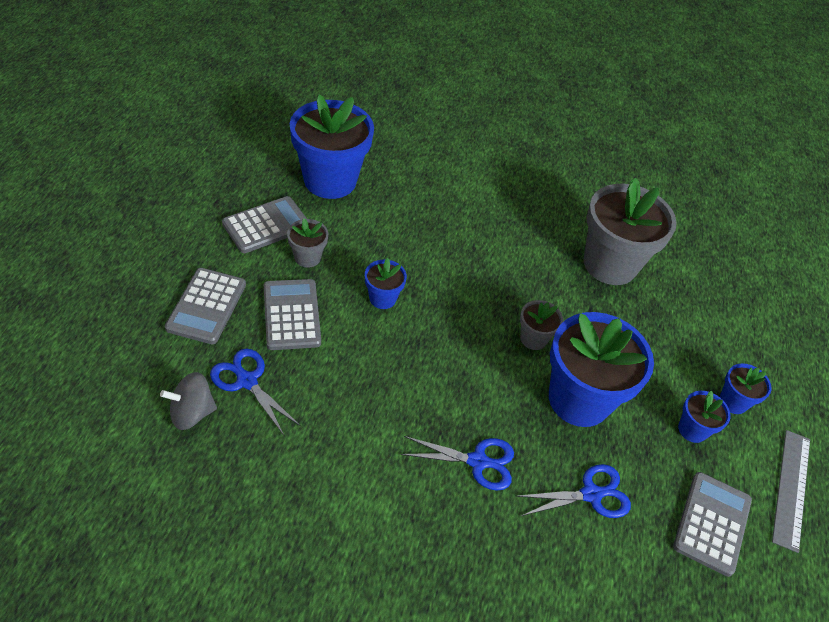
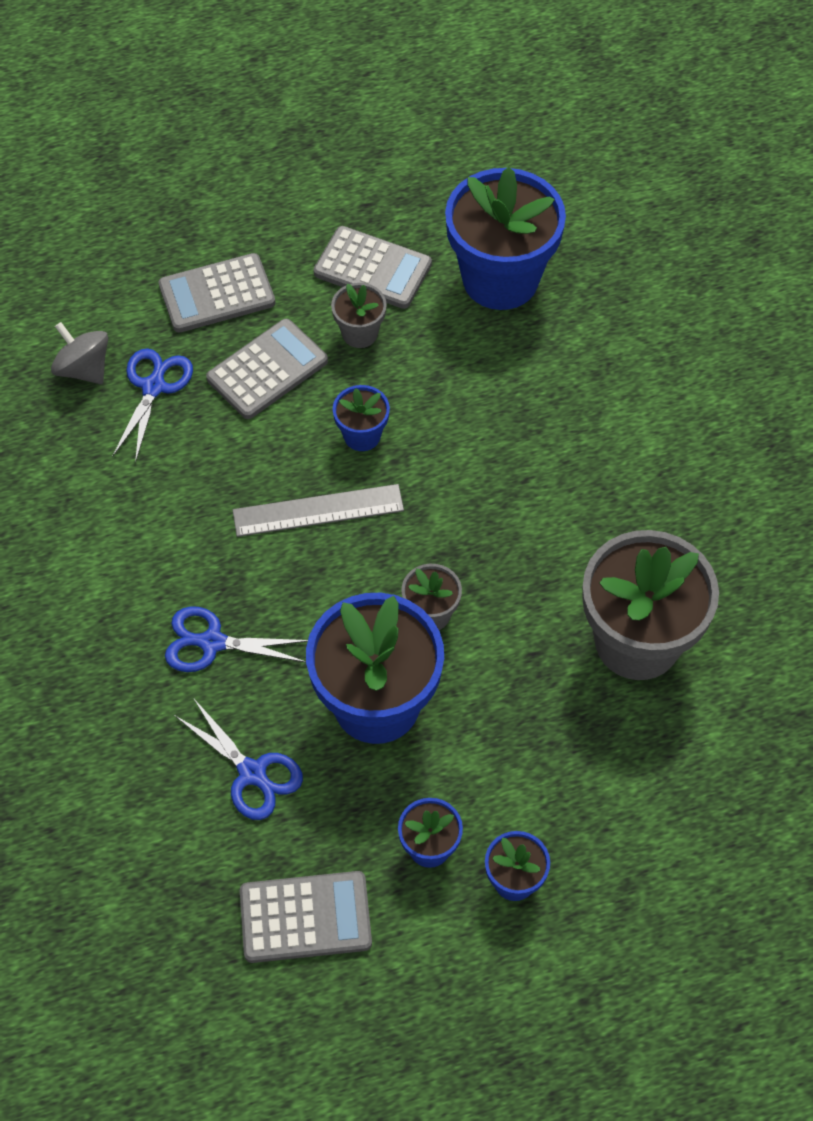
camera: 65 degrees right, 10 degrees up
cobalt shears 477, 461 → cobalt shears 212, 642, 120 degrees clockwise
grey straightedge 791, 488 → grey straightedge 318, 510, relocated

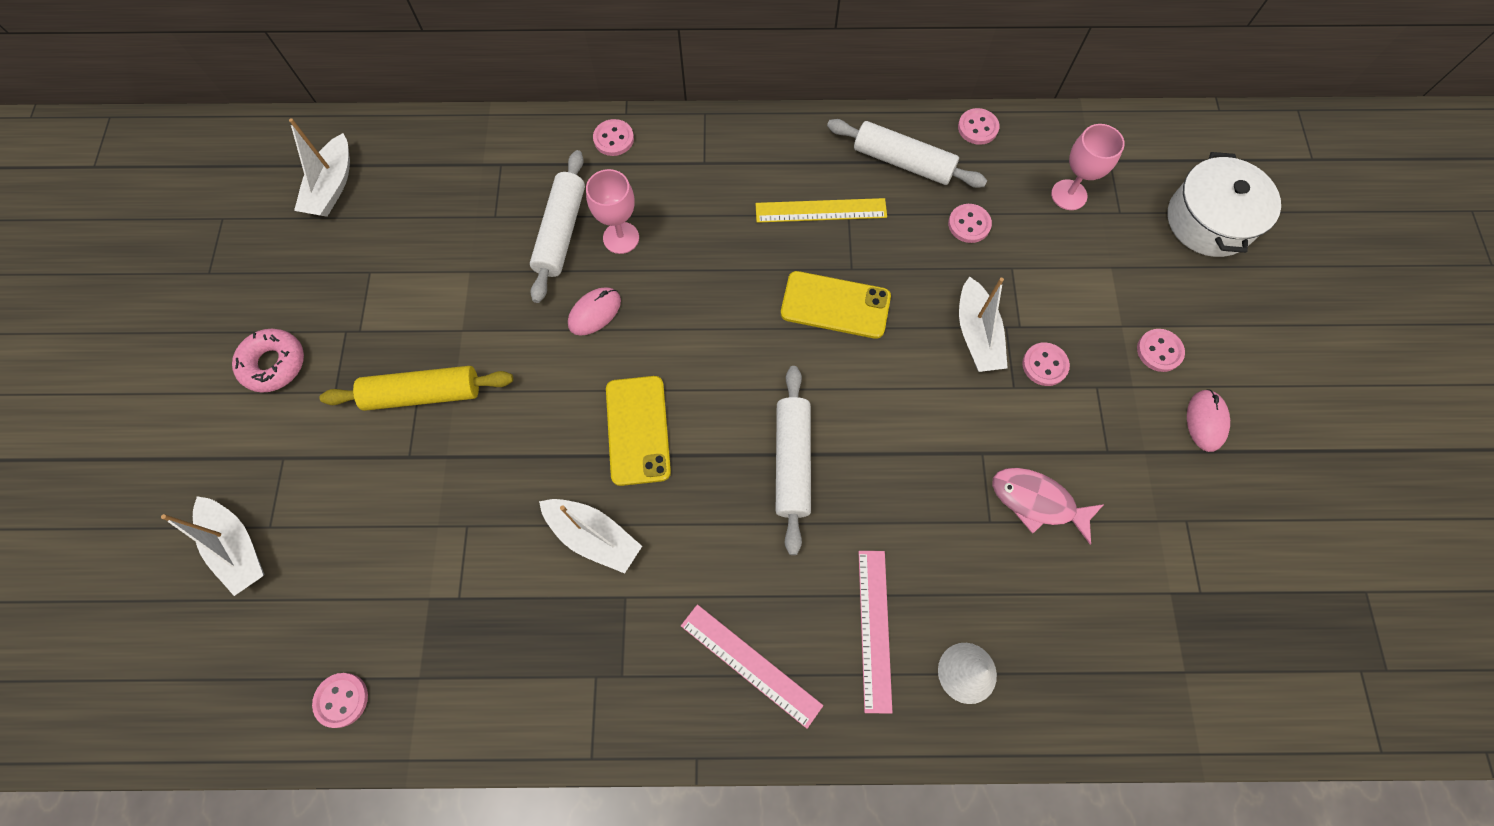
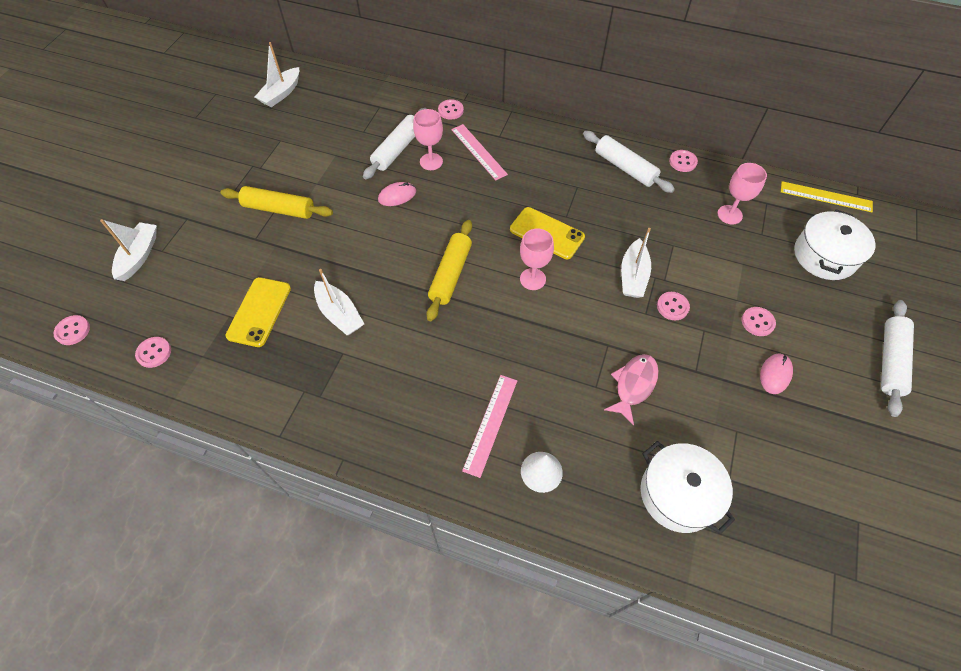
camera: 20 degrees right, 10 degrees down
rose-pink shirt button 969, 224 → rose-pink shirt button 73, 331, relocated
white boat 237, 548 → white boat 139, 256, 150 degrees counterclockwise
yellow mobile phone 638, 430 → yellow mobile phone 259, 312, relocated
- → yellow pastry roller 450, 274
rose-pink straightedge 751, 664 → rose-pink straightedge 478, 151, relocated
- → rose-pink wine glass 532, 279
rose-pink toy fish 1037, 502 → rose-pink toy fish 633, 385, 75 degrees clockwise
- → white stockpot 678, 494
yellow straightedge 821, 210 → yellow straightedge 826, 196, relocated
white pastry roller 792, 461 → white pastry roller 890, 361, relocated
rose-pink donut 274, 364 → -

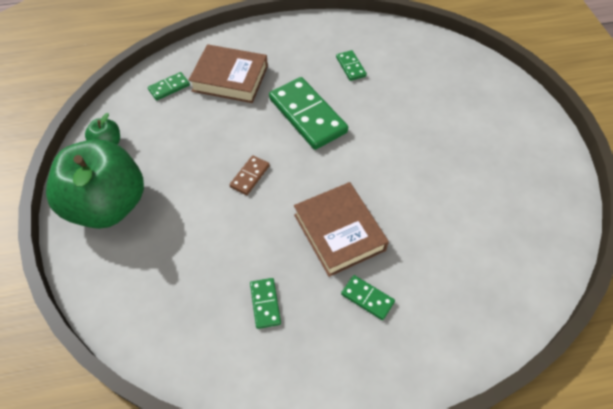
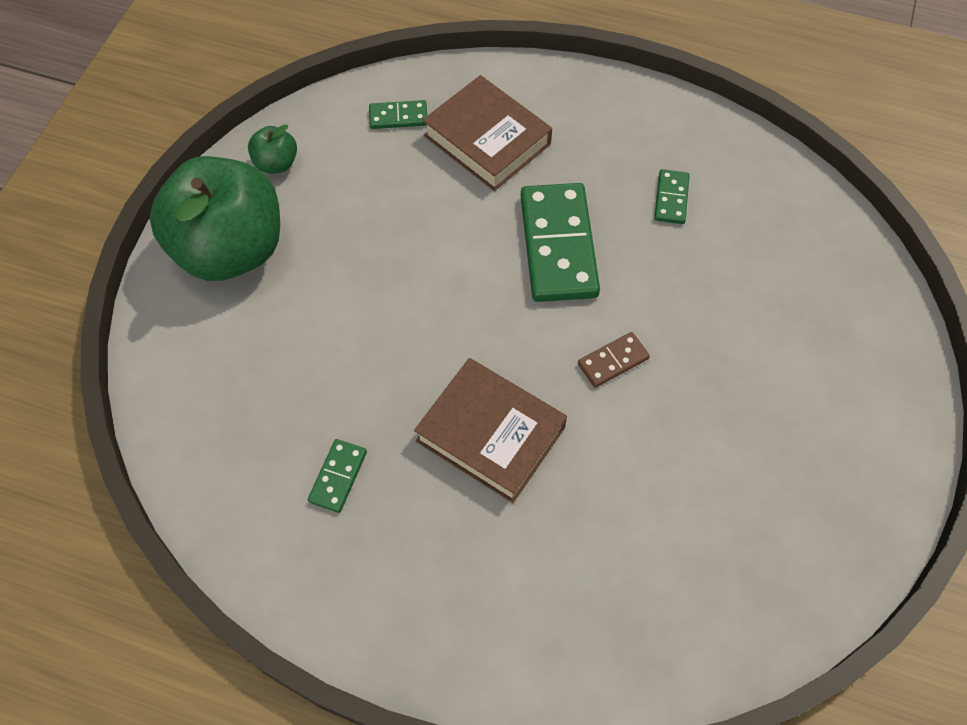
camera: 30 degrees right, 5 degrees up
russet hardcover 339, 232 → russet hardcover 490, 434, 60 degrees counterclockwise
russet domino 250, 176 → russet domino 613, 361, relocated
leaf-green domino 367, 298 → -

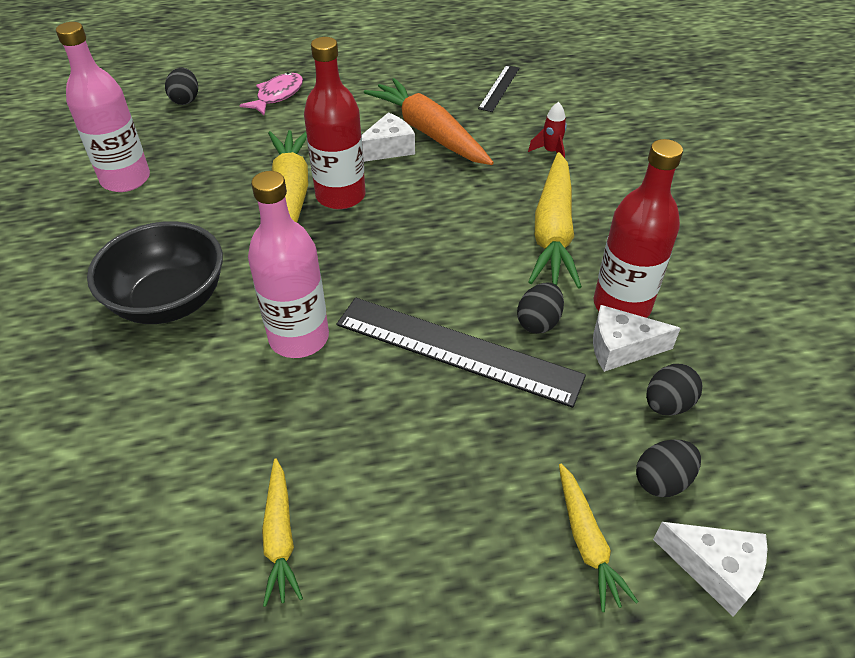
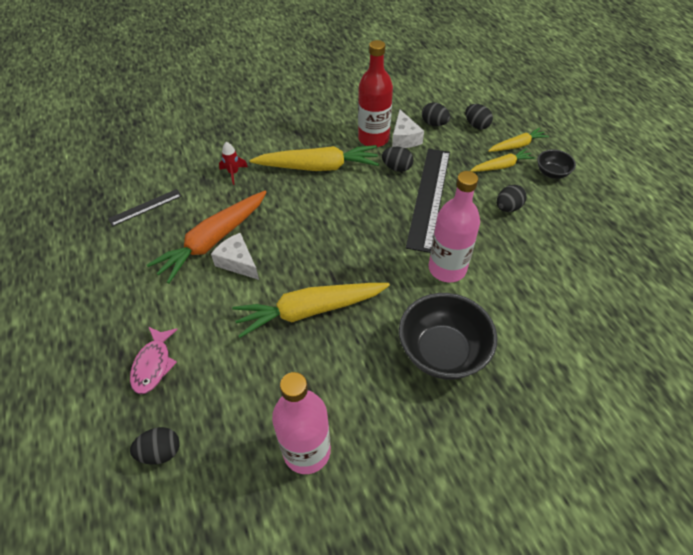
camera: 100 degrees left, 5 degrees up
ebony straightedge 499, 88 → ebony straightedge 145, 207, 45 degrees counterclockwise
rose-pink toy fish 277, 95 → rose-pink toy fish 153, 365, 105 degrees counterclockwise
yellow carrot 280, 537 → yellow carrot 501, 166, relocated
- → ebony egg shape 508, 208
- → ebony serving bowl 552, 173
crimson bottle 340, 196 → -
white cheese wedge 715, 569 → -

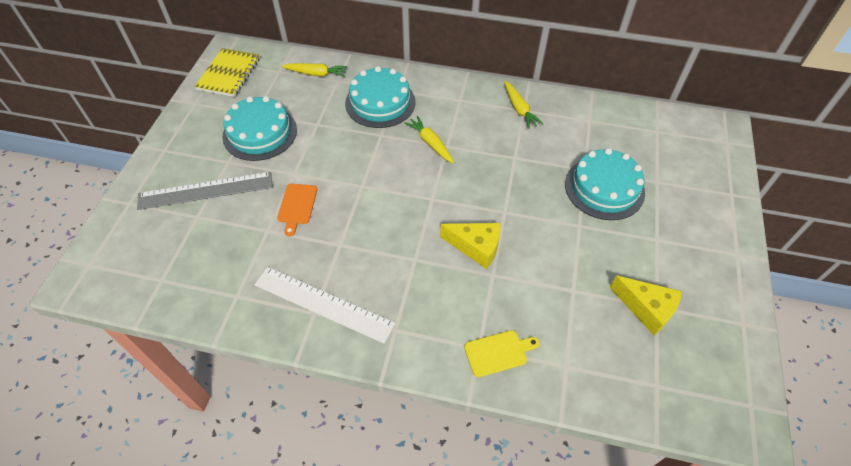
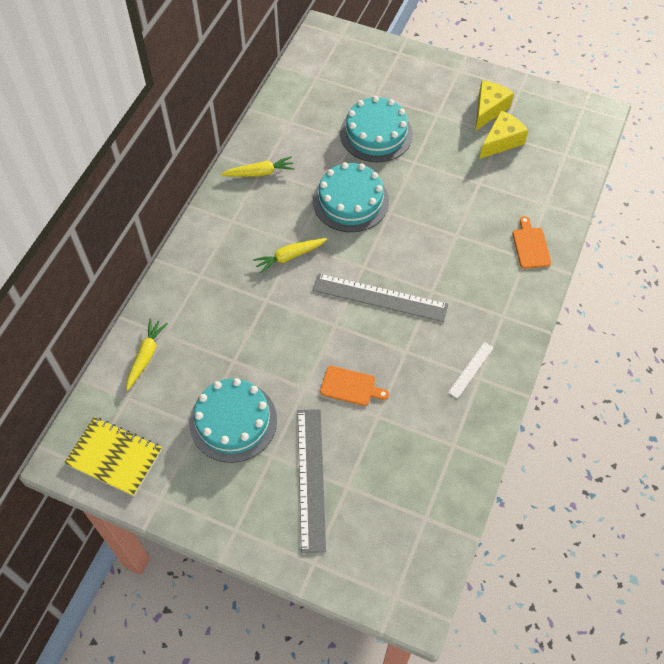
camera: 80 degrees left, 5 degrees up
turquoise layer cake 380, 102 → turquoise layer cake 350, 201, relocated
- → grey straightedge 380, 297
white straightedge 323, 304 → white straightedge 471, 370, x0.50
yellow cheese wedge 476, 247 → yellow cheese wedge 488, 109, relocated
yellow bread board 498, 353 → orange bread board 530, 246

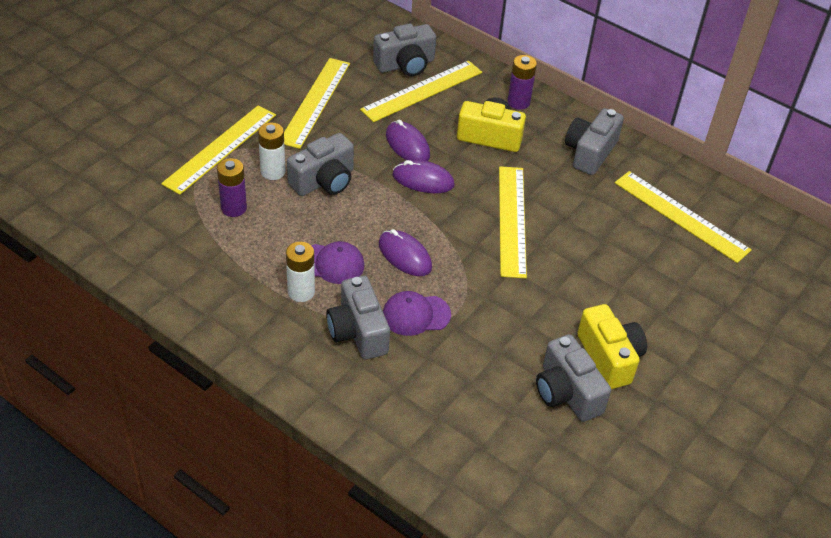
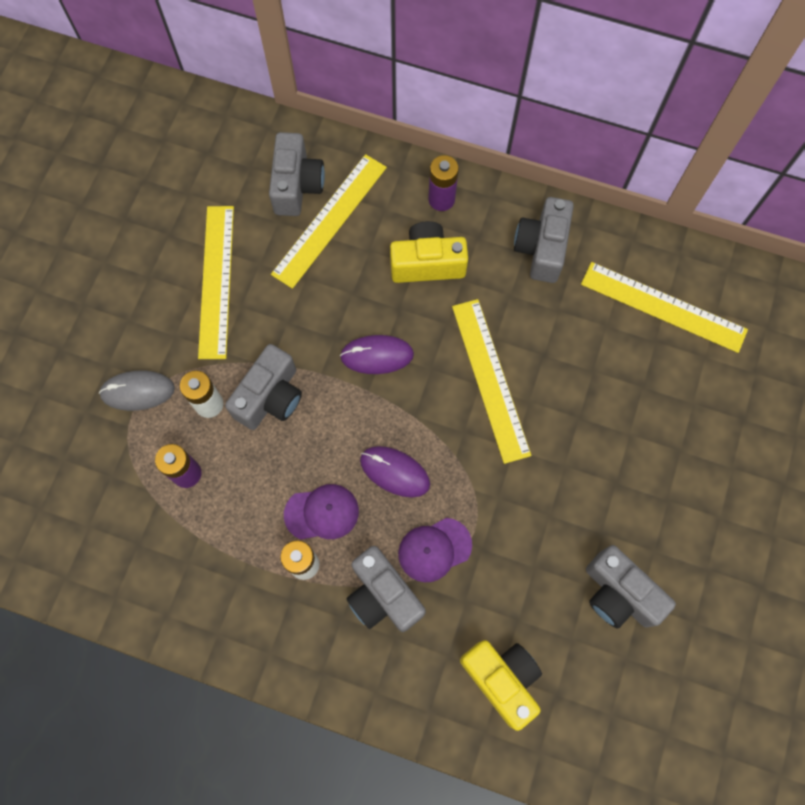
camera: 15 degrees left, 25 degrees up
yellow straightedge 220, 149 → grey computer mouse 138, 391
grey compact camera 405, 65 → grey compact camera 297, 185, 45 degrees counterclockwise
yellow compact camera 609, 357 → yellow compact camera 502, 679, relocated
violet computer mouse 407, 145 → -

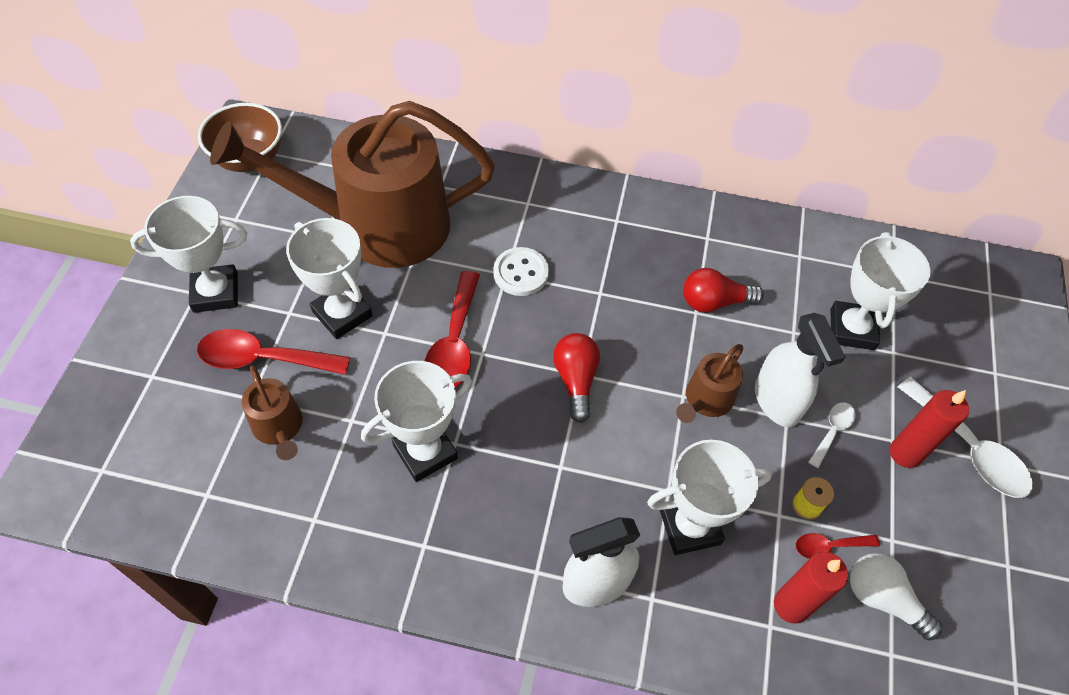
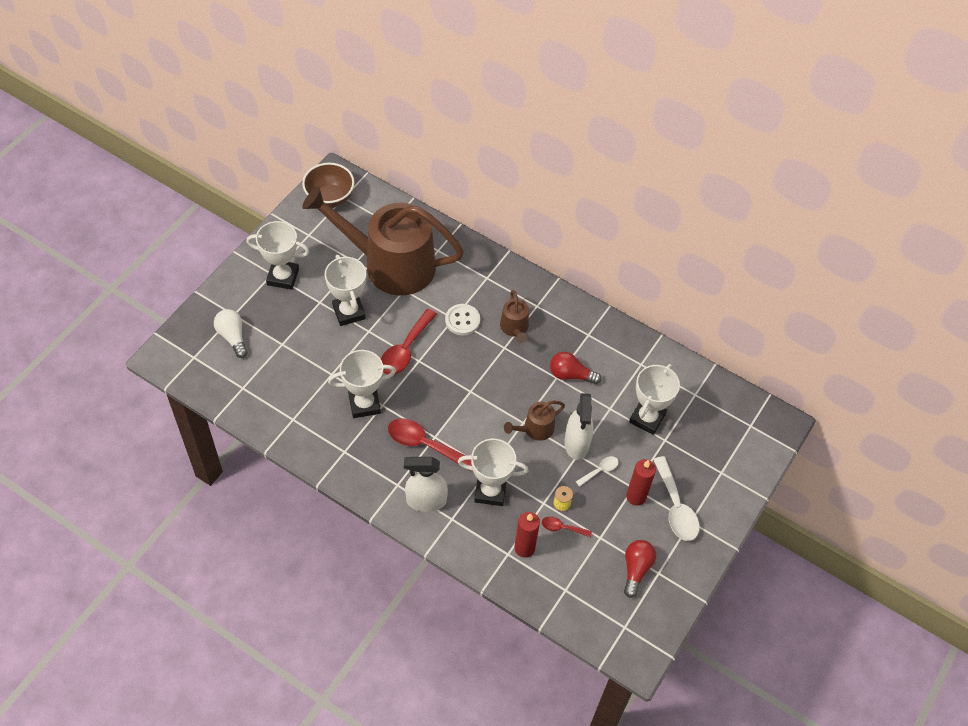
camera: 20 degrees right, 0 degrees up
white bulb 883, 599 → white bulb 233, 337, relocated
crimson tablespoon 264, 358 → crimson tablespoon 424, 444, relocated
russet sprinkling can 279, 427 → russet sprinkling can 514, 328, relocated
crimson bulb 576, 380 → crimson bulb 636, 569, relocated

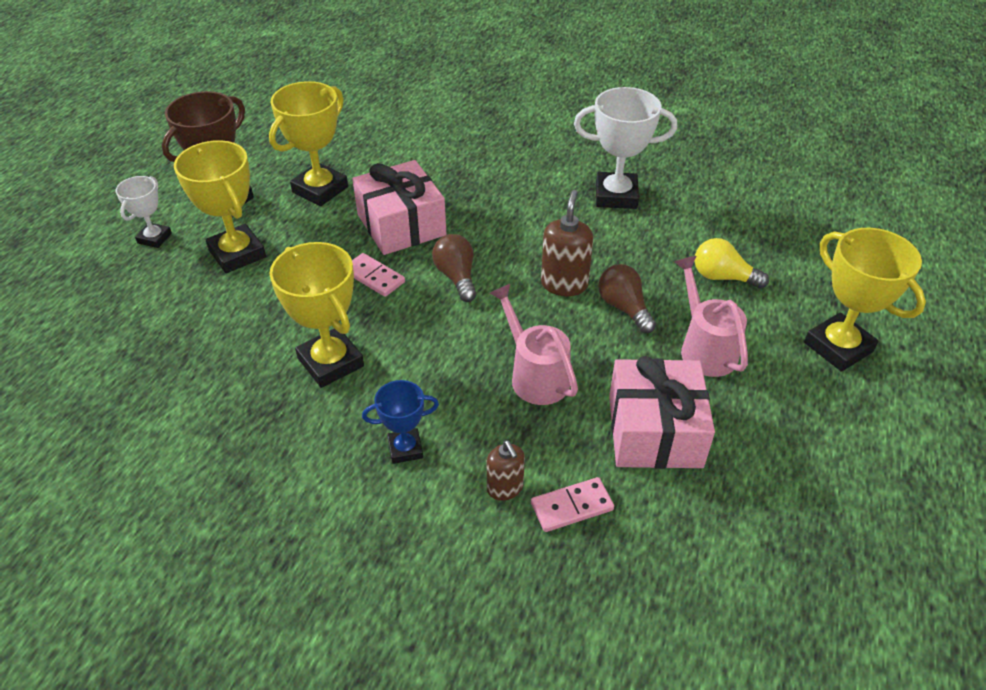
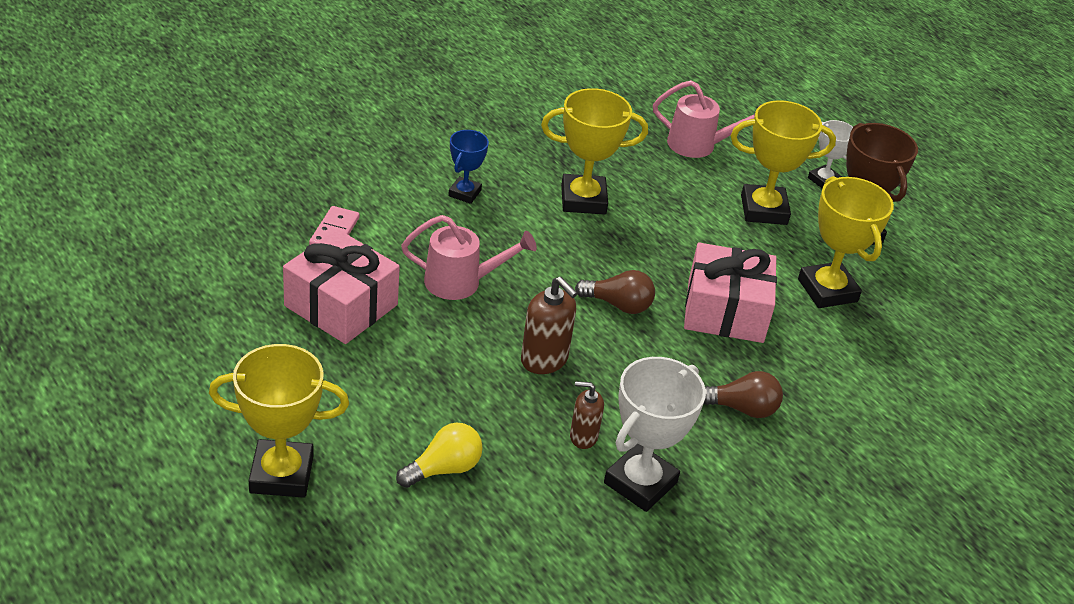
camera: 120 degrees right, 5 degrees down
russet soap dispenser 505, 488 → russet soap dispenser 583, 437, relocated
rose-pink sprinkling can 704, 348 → rose-pink sprinkling can 699, 145, relocated
russet bulb 624, 308 → russet bulb 741, 408, relocated
rose-pink domino 374, 277 → -

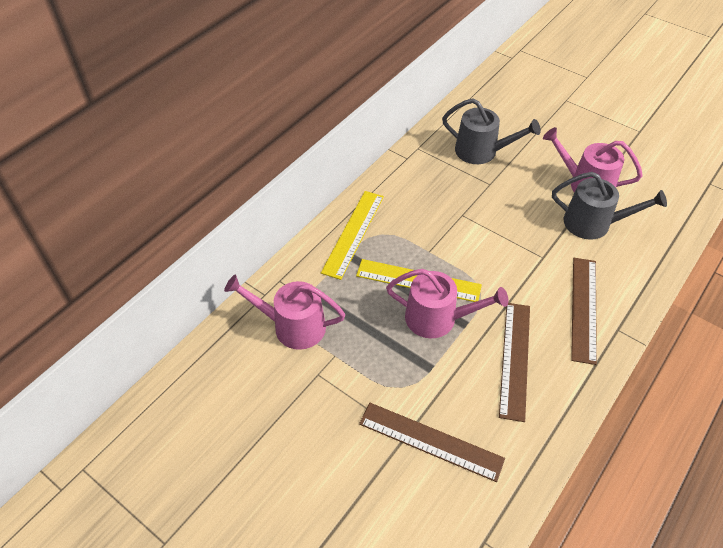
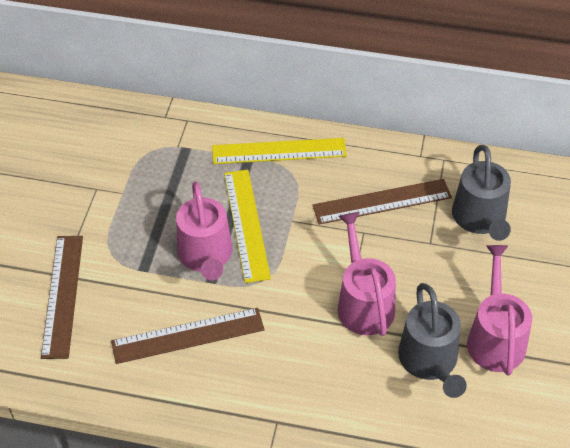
camera: 65 degrees right, 0 degrees up
russet straightedge 583, 308 → russet straightedge 382, 201, relocated
rose-pink sprinkling can 293, 326 → rose-pink sprinkling can 363, 303, relocated

